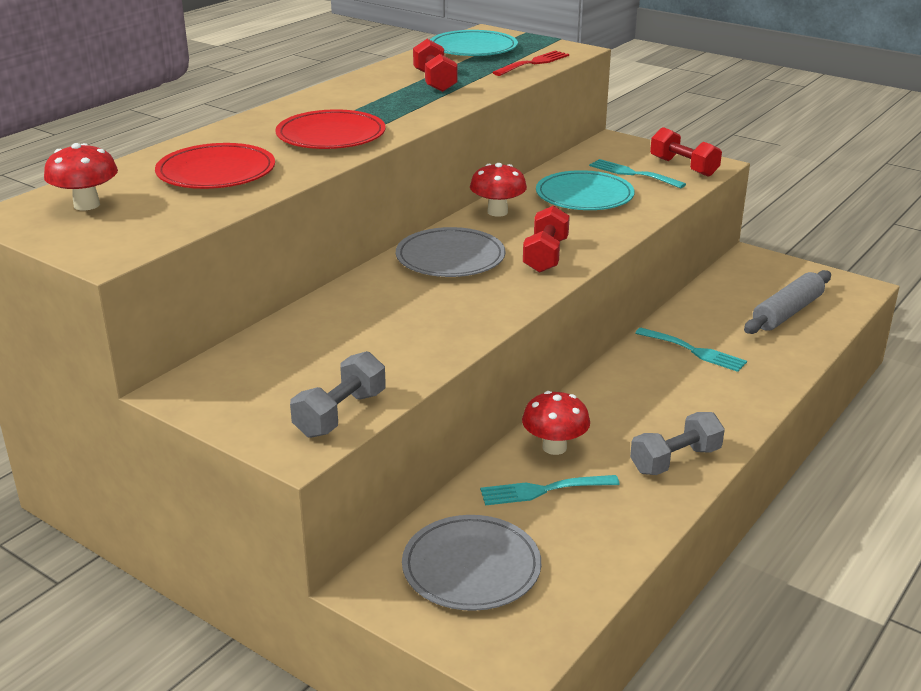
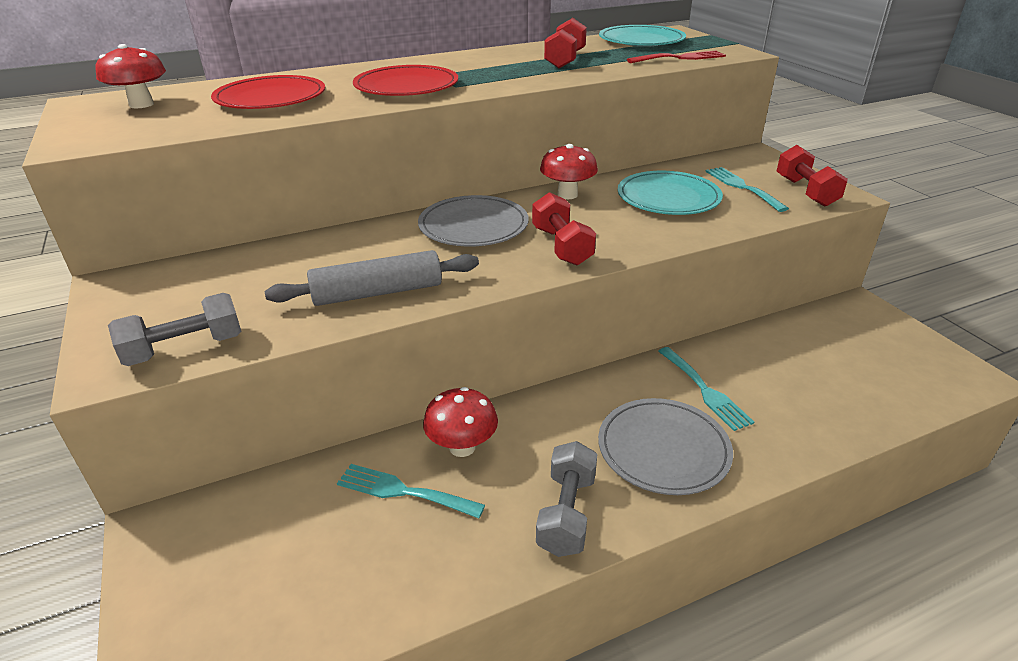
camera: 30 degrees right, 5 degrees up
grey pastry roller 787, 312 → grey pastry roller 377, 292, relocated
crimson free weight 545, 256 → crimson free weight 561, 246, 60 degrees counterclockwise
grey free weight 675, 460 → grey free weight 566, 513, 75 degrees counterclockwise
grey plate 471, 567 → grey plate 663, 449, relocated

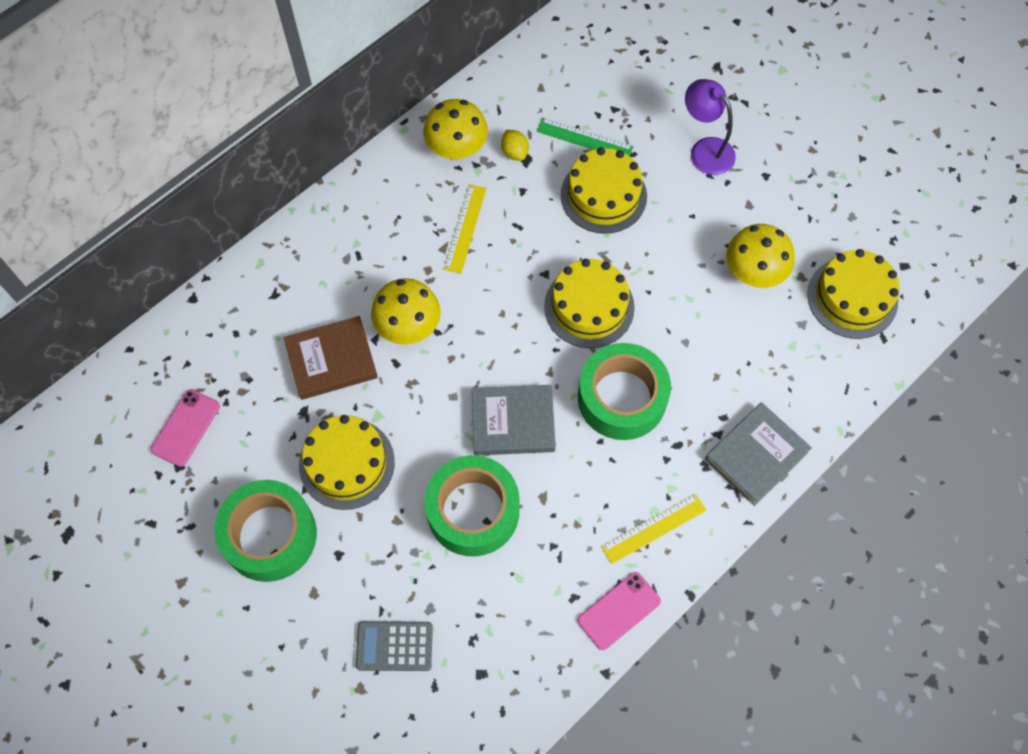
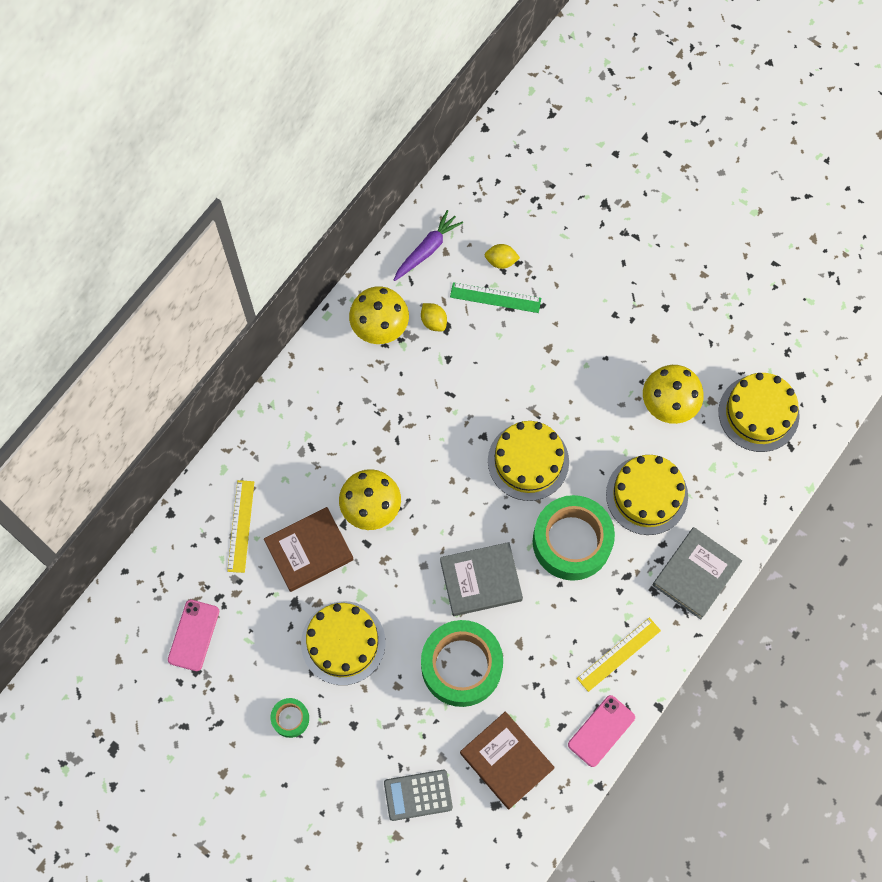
camera: 10 degrees left, 5 degrees up
yellow straightedge 465, 228 → yellow straightedge 241, 526, relocated
leaf-green tape 270, 535 → leaf-green tape 290, 718, x0.46
- → violet carrot 427, 249
- → russet hardcover 506, 761
- → yellow lemon 501, 261
yellow layer cake 603, 195 → yellow layer cake 646, 495, relocated
violet lamp 705, 150 → -

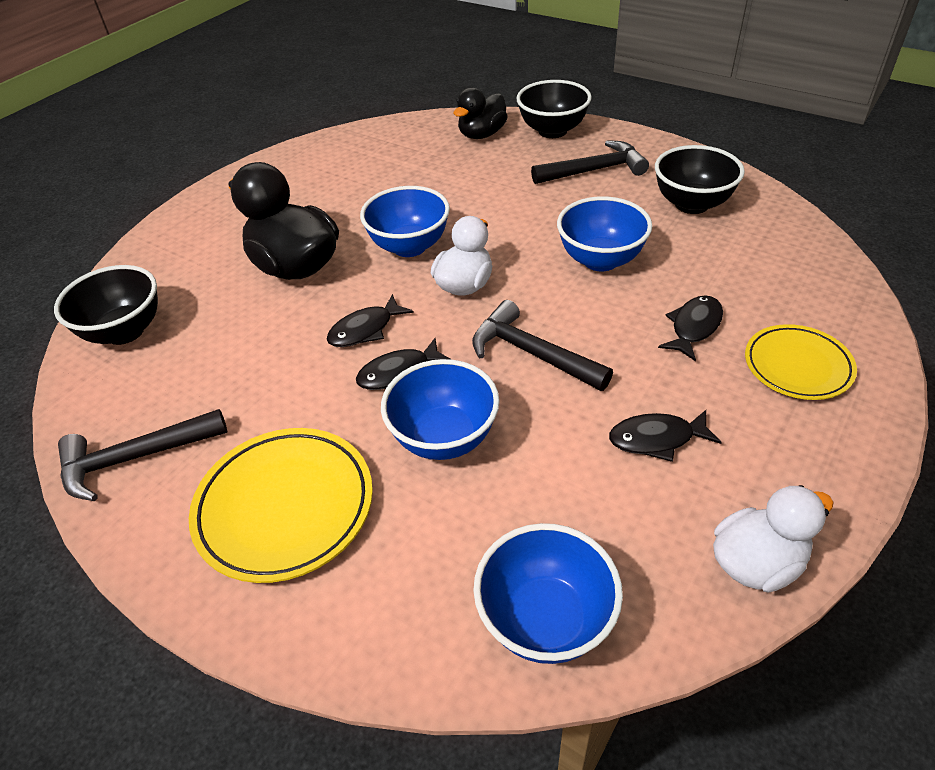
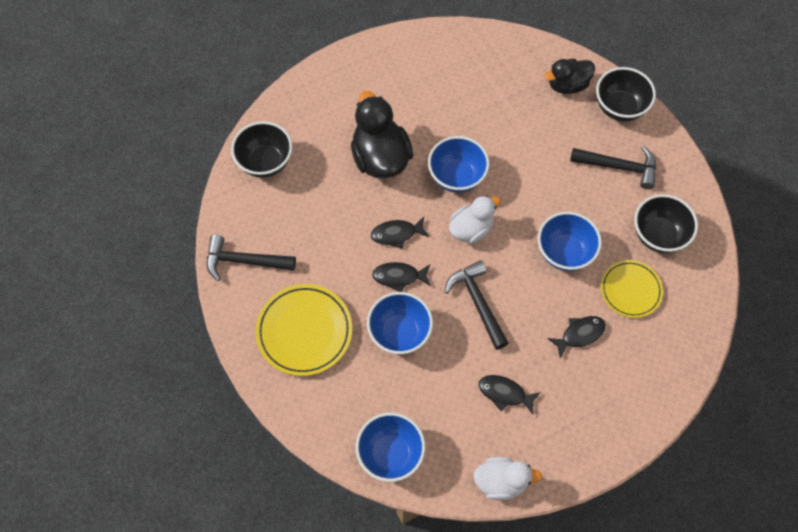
camera: 25 degrees right, 20 degrees up
yellow plate 797, 366 → yellow plate 630, 290, relocated

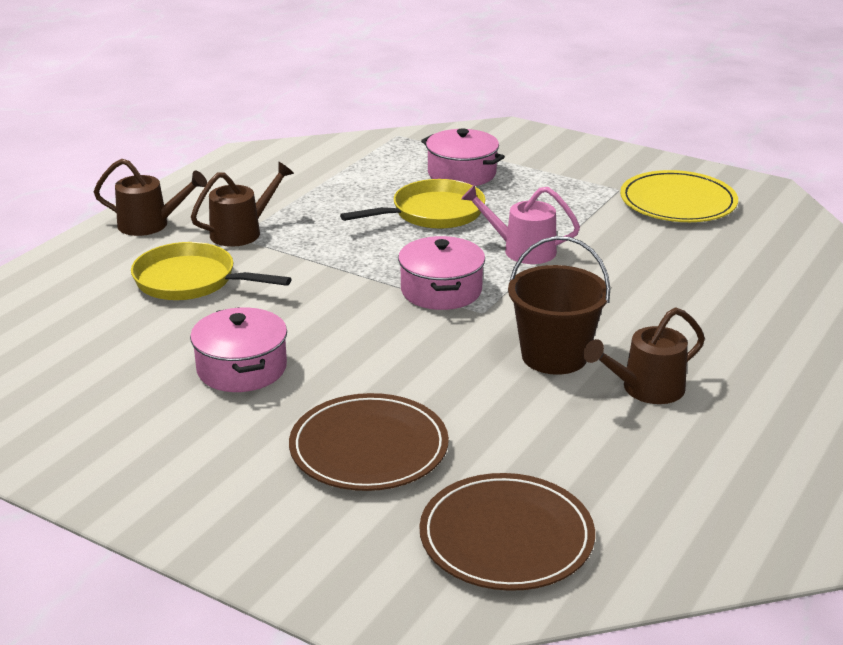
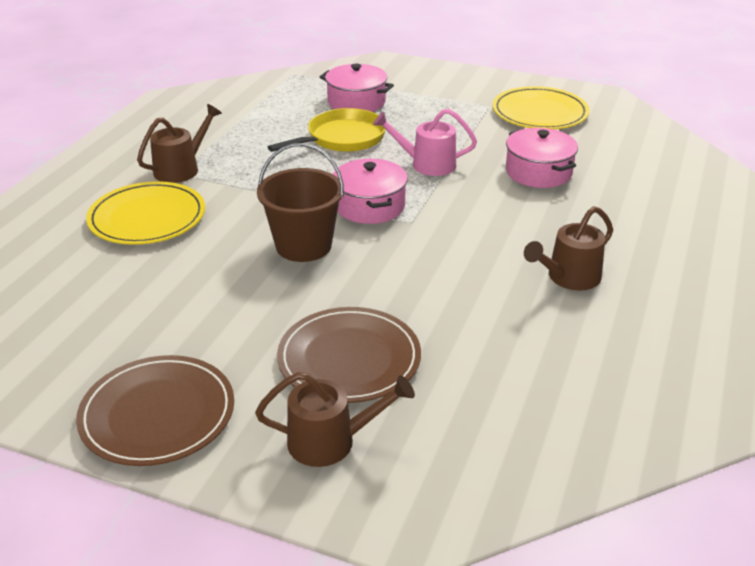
camera: 10 degrees left, 5 degrees up
russet plate 506, 537 → russet plate 157, 414, relocated
yellow skillet 191, 281 → yellow plate 147, 218
russet sprinkling can 151, 224 → russet sprinkling can 331, 441, relocated
russet sand bucket 554, 356 → russet sand bucket 303, 246, relocated
rose-pink stockpot 242, 368 → rose-pink stockpot 538, 172, relocated

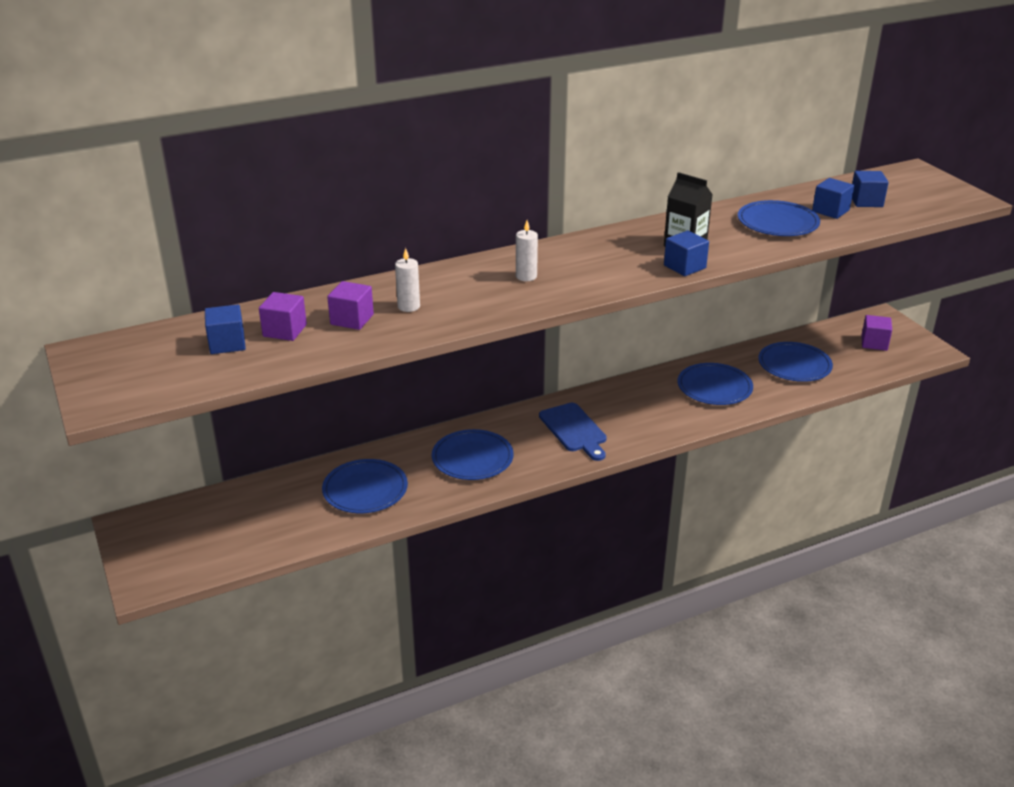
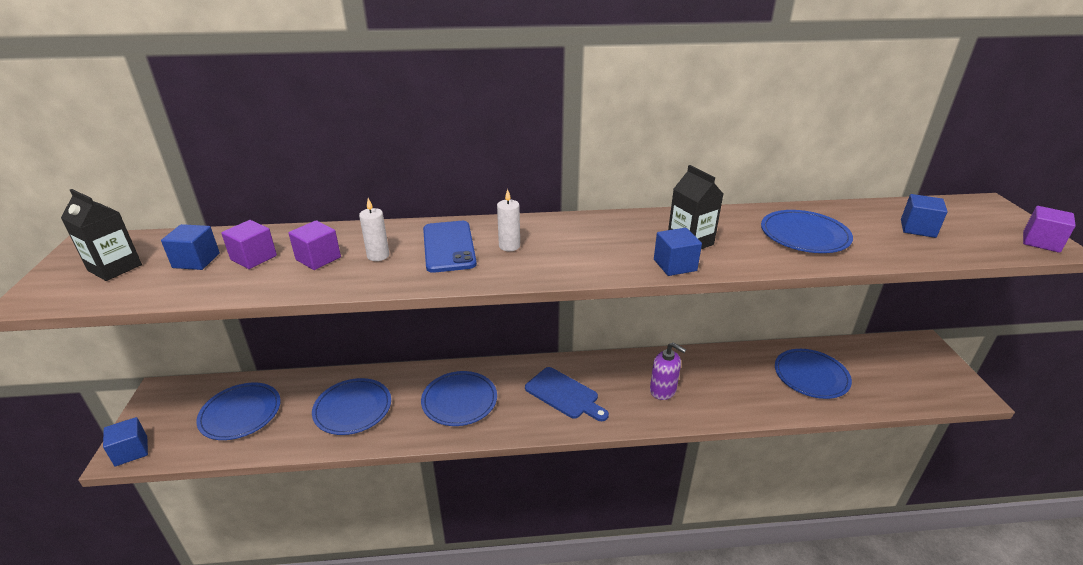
camera: 20 degrees right, 0 degrees up
- → ebony carton 115, 268
cobalt solid cube 830, 211 → cobalt solid cube 131, 451, relocated
cobalt plate 714, 387 → cobalt plate 240, 413, relocated
- → cobalt mobile phone 449, 247
cobalt bread board 574, 430 → cobalt bread board 564, 394, 45 degrees counterclockwise
- → violet soap dispenser 663, 390
violet solid cube 874, 343 → violet solid cube 1041, 242, relocated

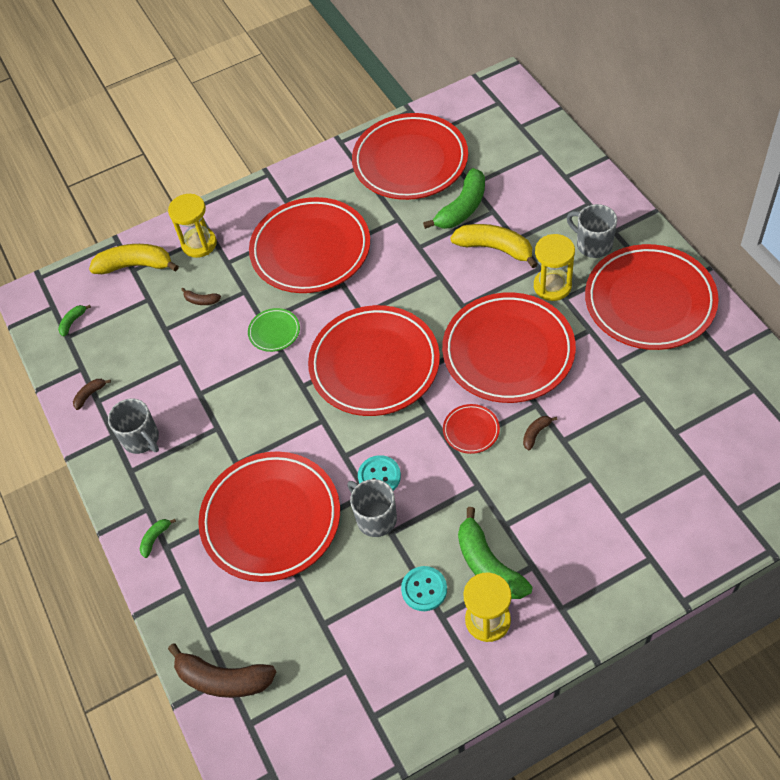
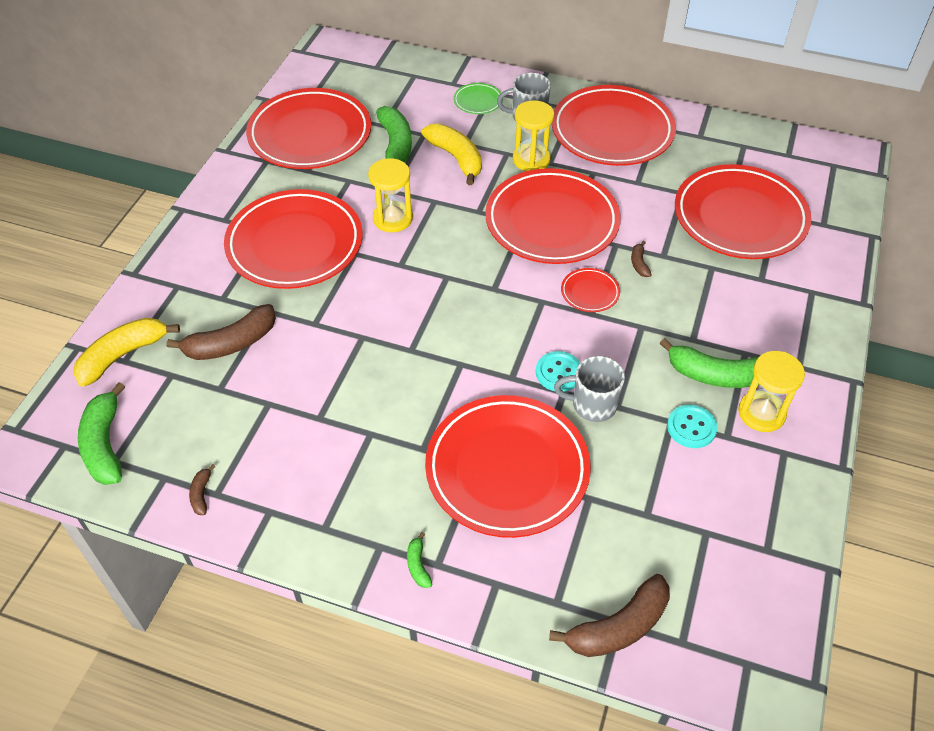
camera: 50 degrees left, 5 degrees down
leaf-green toy banana 73, 322 → leaf-green toy banana 105, 444, x2.16
russet toy banana 201, 300 → russet toy banana 231, 343, x2.16
yellow hourglass 199, 244 → yellow hourglass 392, 218, relocated
yellow toy banana 495, 248 → yellow toy banana 456, 158, 75 degrees clockwise
leaf-green plate 274, 332 → leaf-green plate 478, 101, relocated
crimson plate 374, 364 → crimson plate 740, 217, relocated
grey coffee mug 141, 439 → -

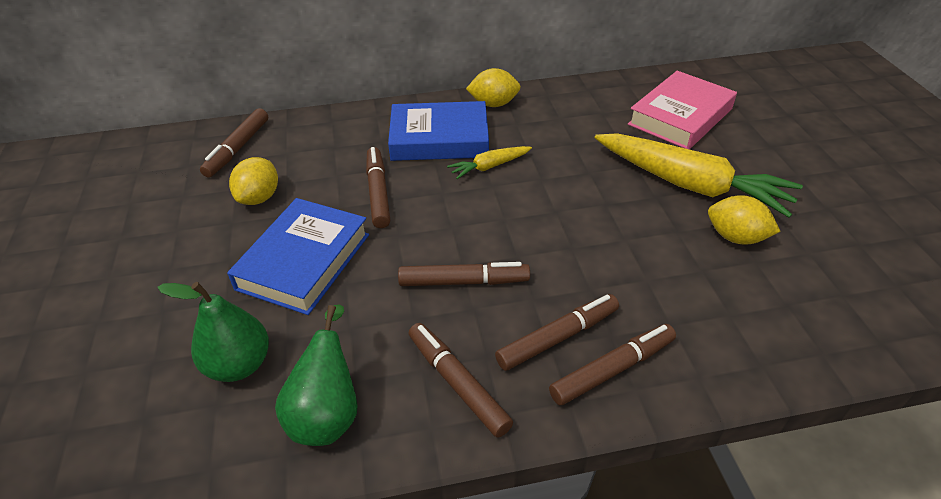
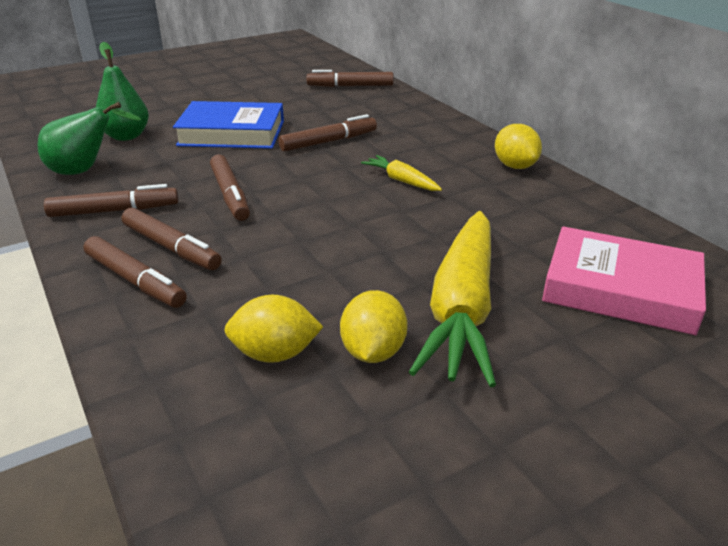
camera: 70 degrees right, 10 degrees down
russet marker pen 458, 383 → russet marker pen 114, 211, 45 degrees clockwise
yellow lemon 259, 198 → yellow lemon 275, 354, relocated
cobalt hardcover 439, 139 → -

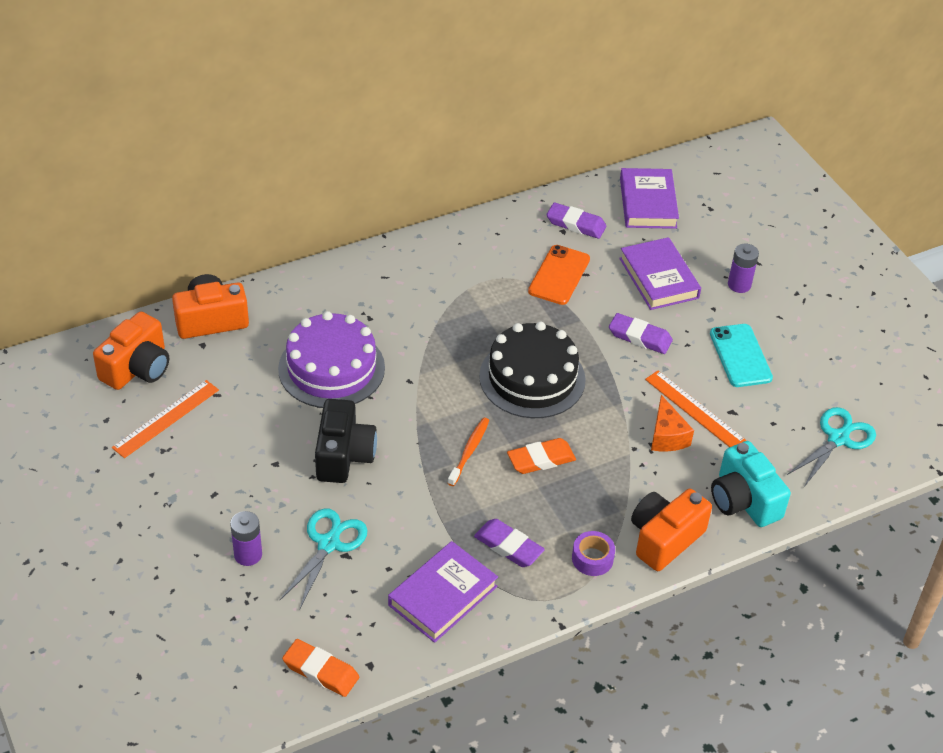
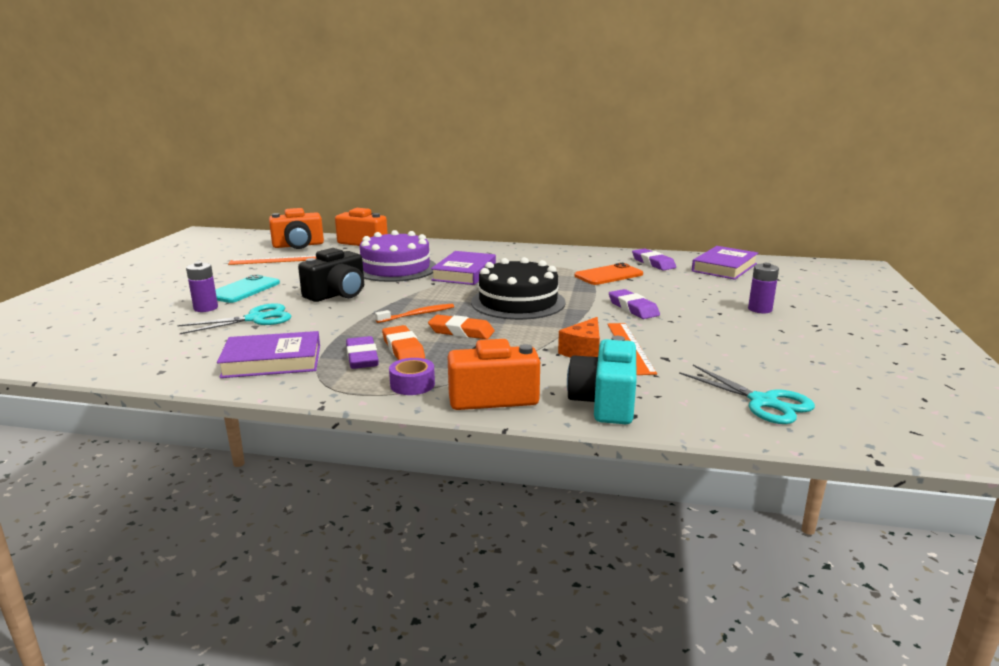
camera: 40 degrees right, 25 degrees down
turquoise mobile phone 740, 356 → turquoise mobile phone 244, 290, relocated
orange gum eraser 321, 671 → orange gum eraser 403, 349, relocated
violet hardcover 659, 278 → violet hardcover 464, 273, relocated
turquoise shears 838, 439 → turquoise shears 763, 402, 60 degrees clockwise

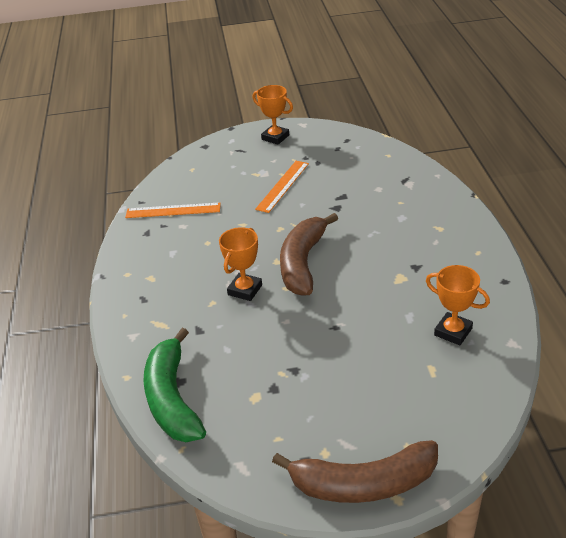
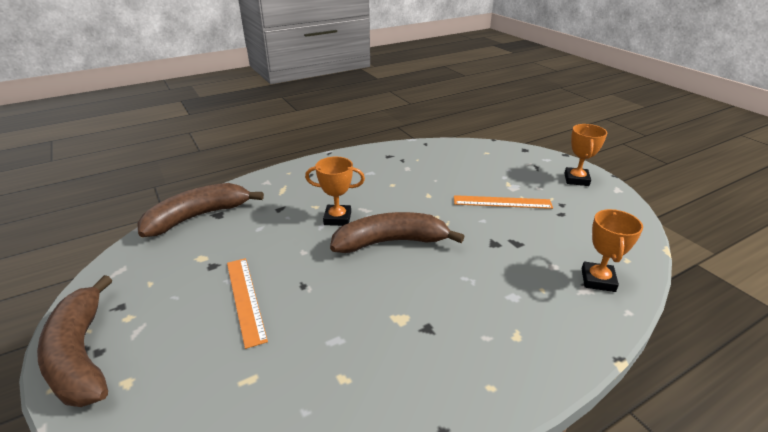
camera: 65 degrees right, 5 degrees down
leaf-green toy banana 172, 398 → russet toy banana 198, 216
orange straightedge 173, 210 → orange straightedge 245, 299, relocated
orange award cup 453, 332 → orange award cup 598, 280, relocated

